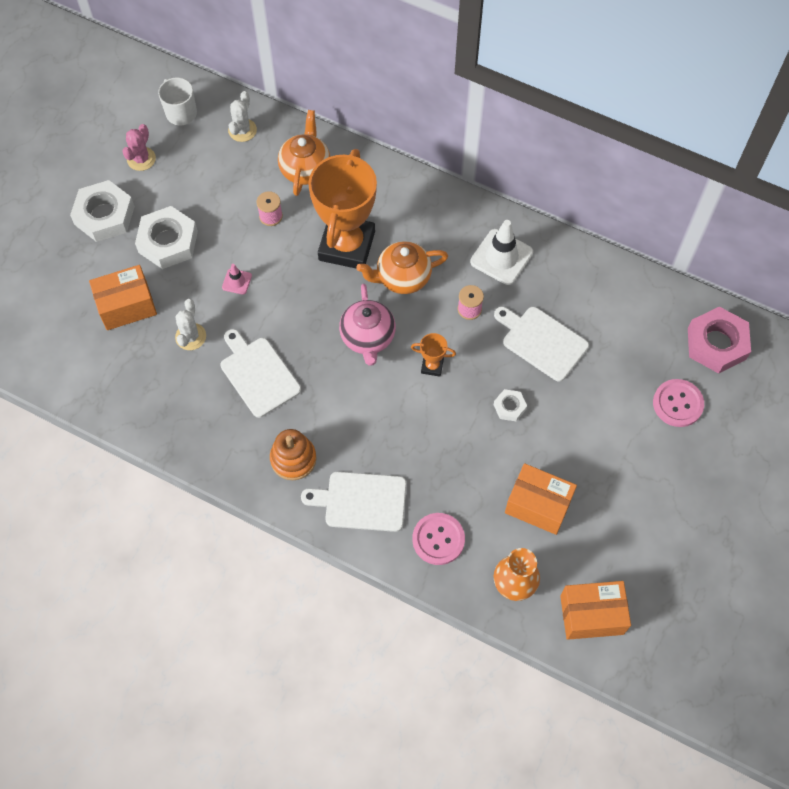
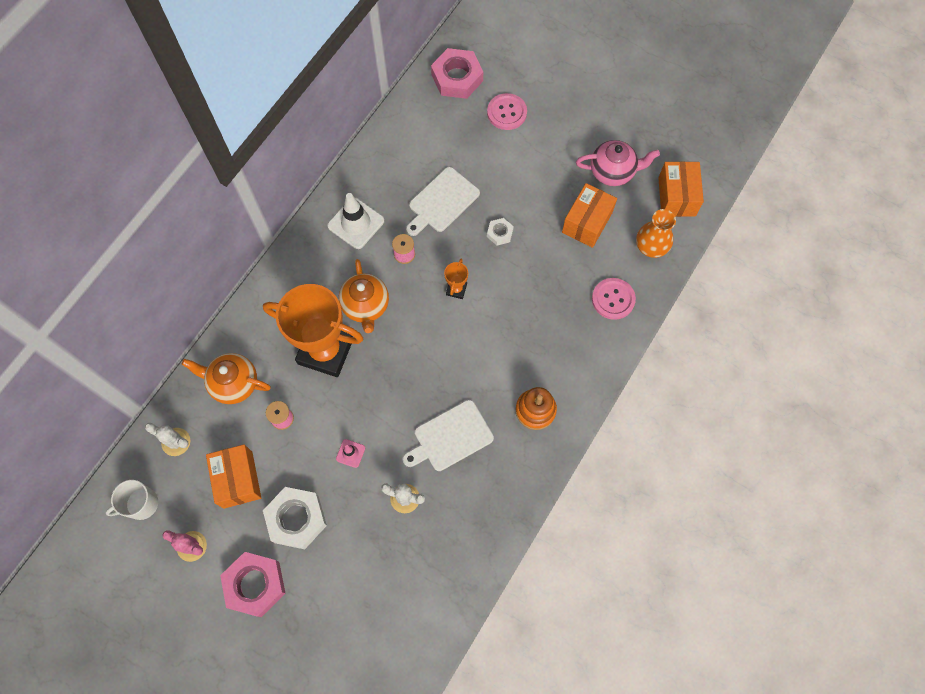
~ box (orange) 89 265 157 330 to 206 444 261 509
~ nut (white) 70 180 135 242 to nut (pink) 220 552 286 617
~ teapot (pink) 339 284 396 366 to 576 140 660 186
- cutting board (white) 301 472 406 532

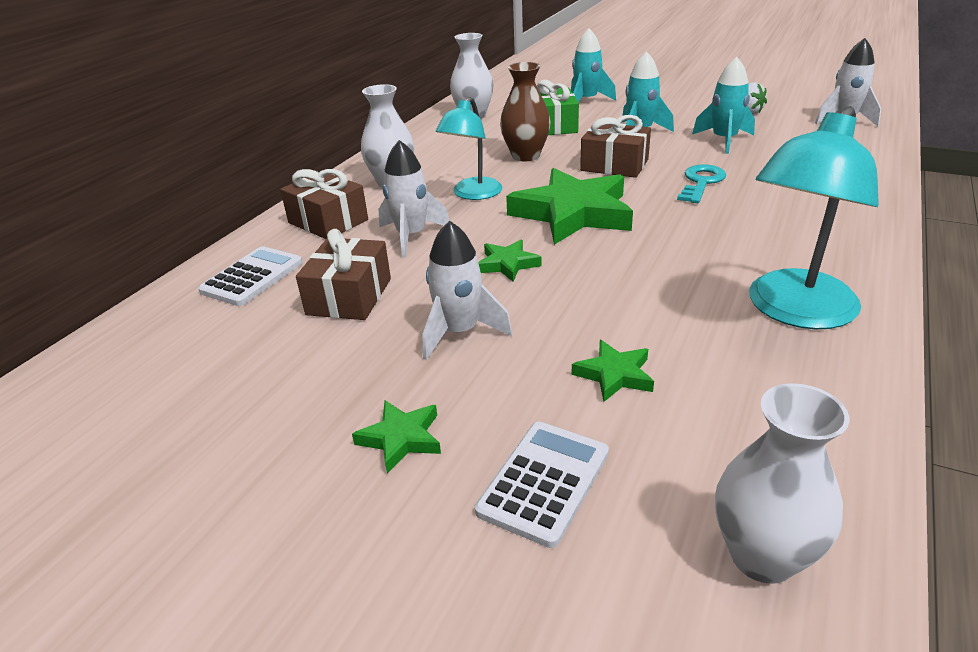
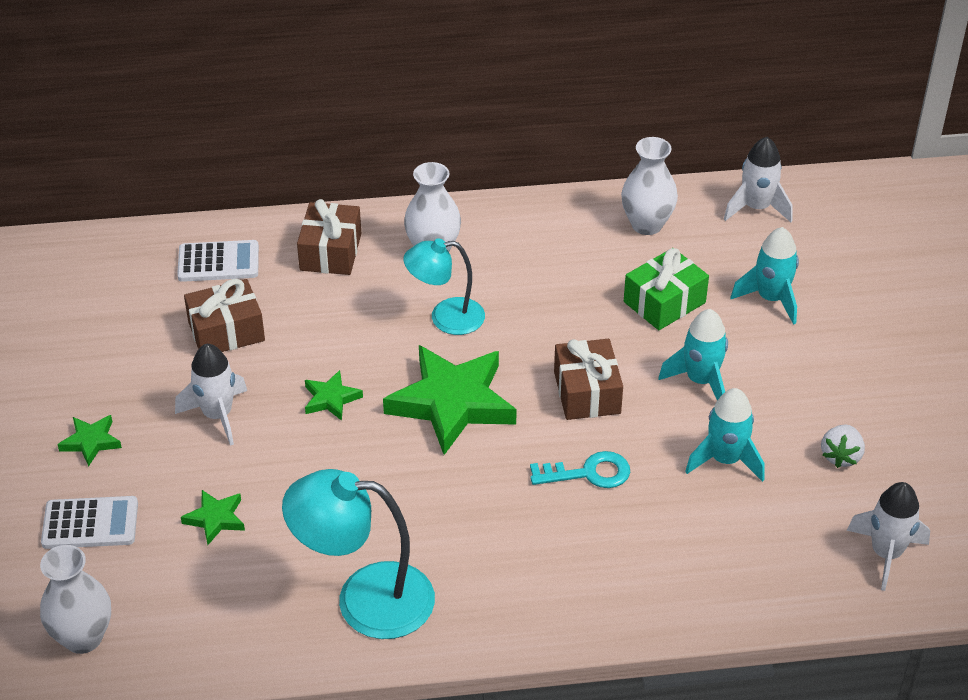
~ rocket (white) 379 140 449 258 to 724 137 792 222
- vase (brown) 500 62 551 161

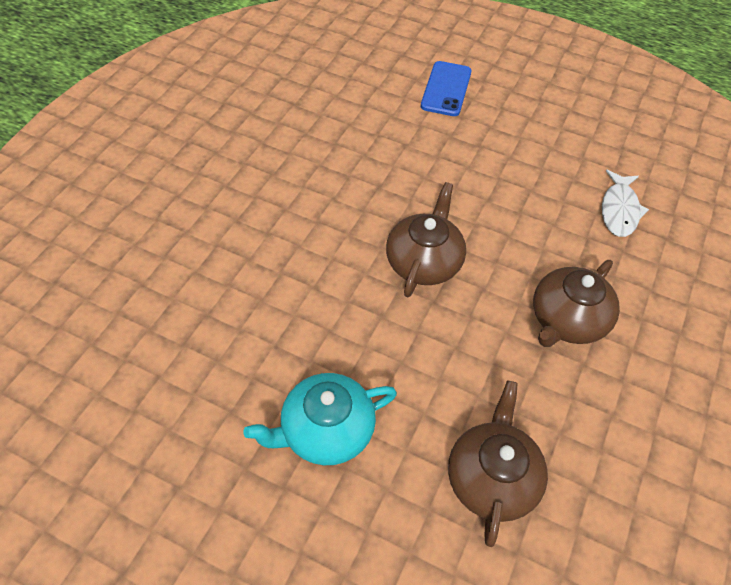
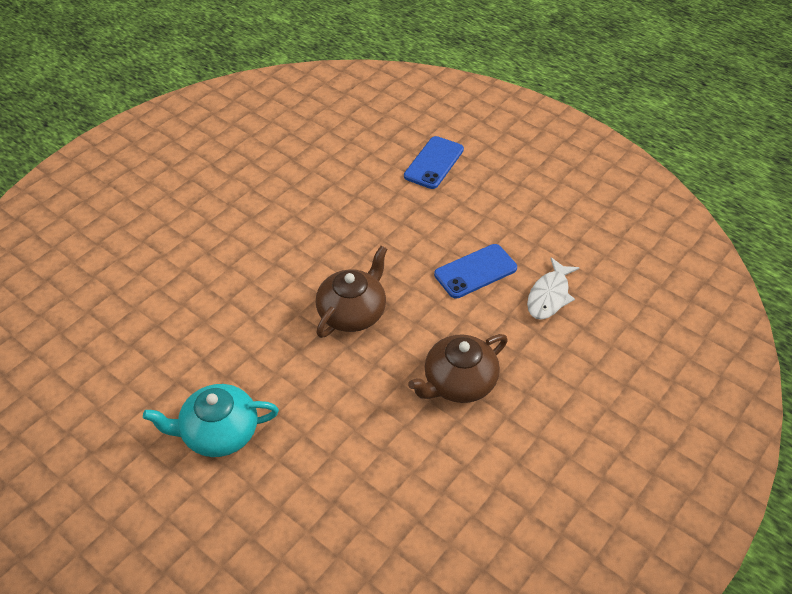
+ phone (blue) 434 244 517 299
- teapot (brown) 448 381 548 547

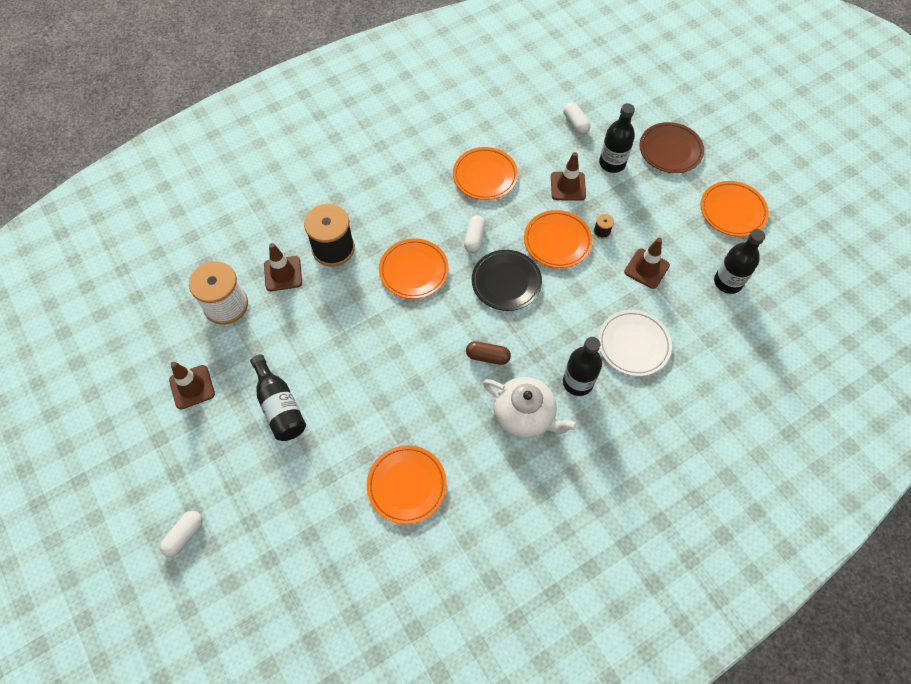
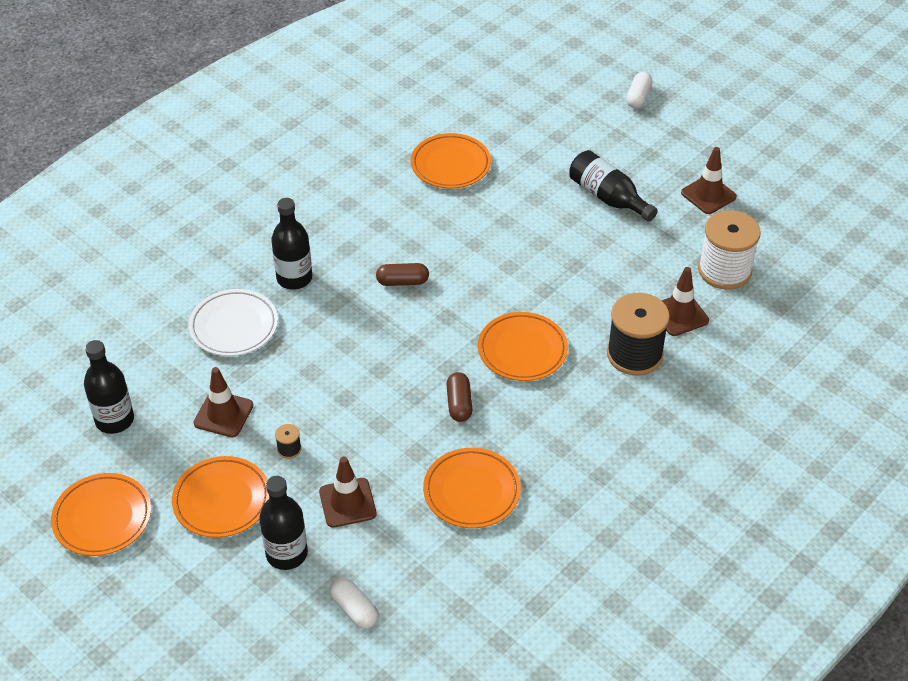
~ plate (orange) 524 210 593 268 to 172 456 269 538
~ capsule (white) 464 215 486 253 to capsule (brown) 446 372 472 422
- plate (black) 472 250 542 311
- teapot (white) 483 377 578 438
- plate (brown) 640 122 704 173

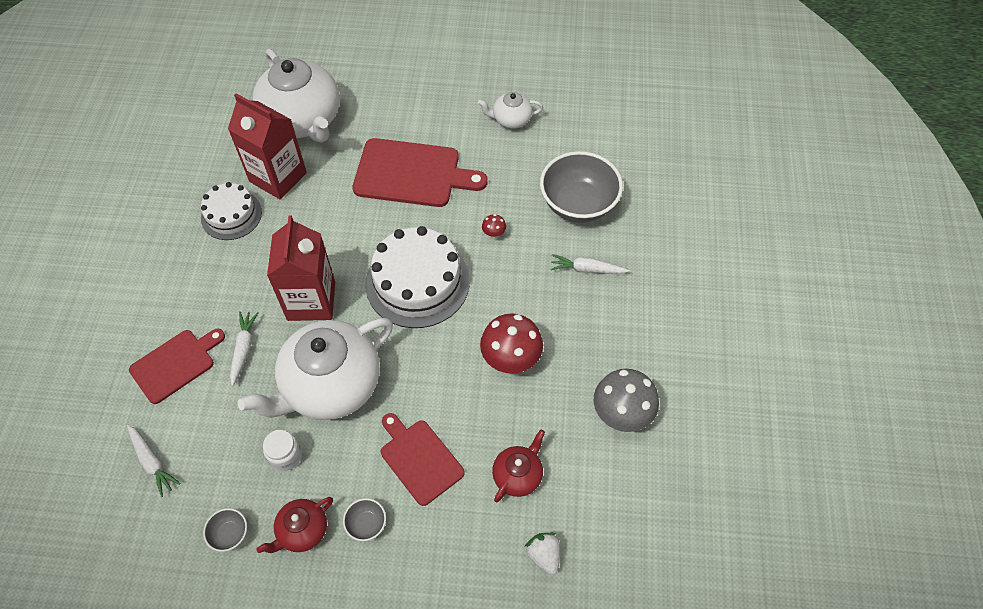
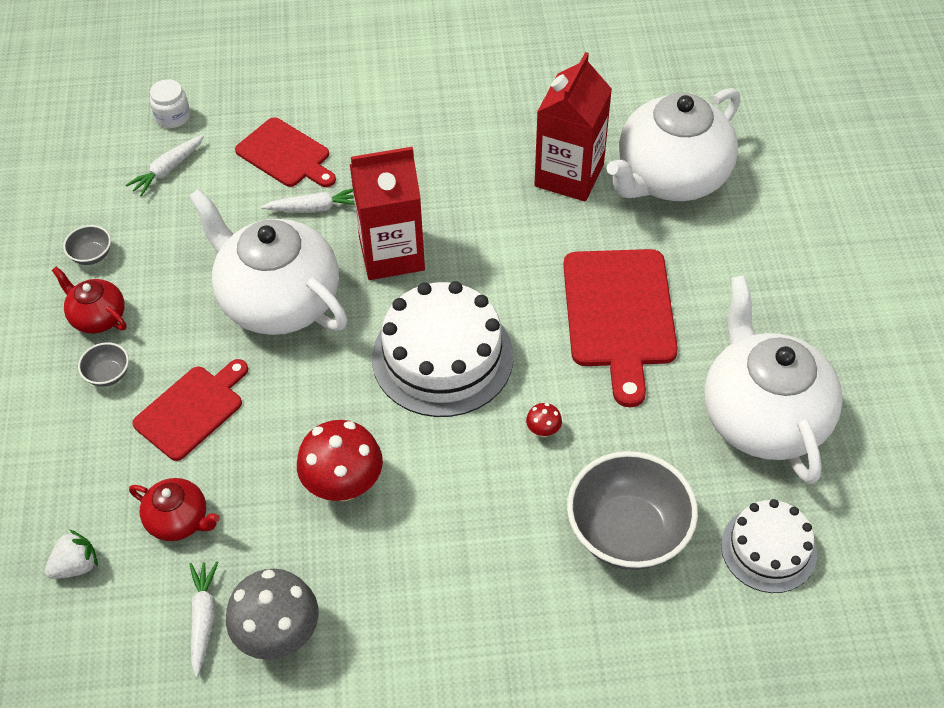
~ jar (white) 263 430 302 471 to 150 79 190 128
~ carrot (white) 551 254 630 274 to 189 561 219 677
~ teapot (white) 478 92 543 129 = 704 275 843 484 x2.12
~ cake (white) 201 182 262 240 to 721 499 817 593

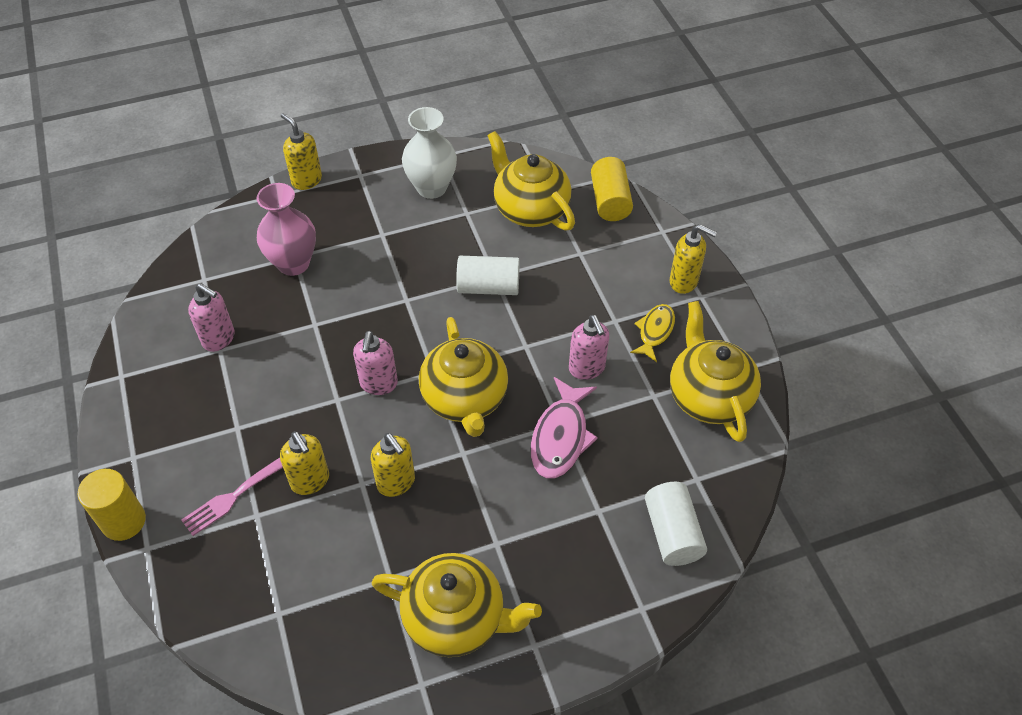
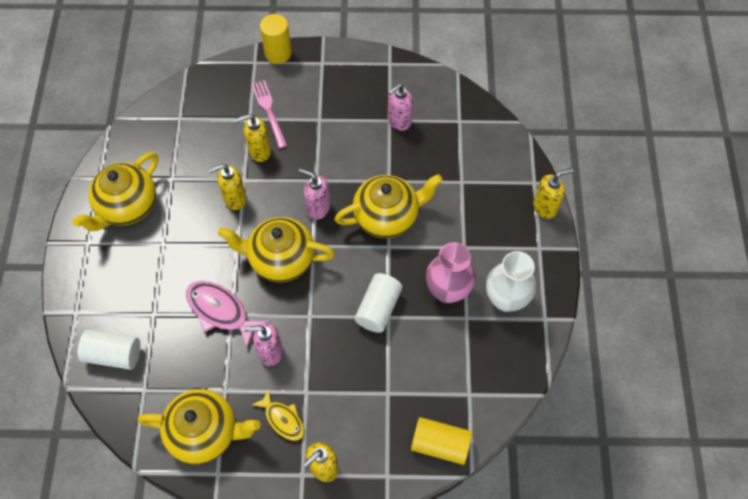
~ teapot (yellow) 487 131 575 231 to 335 174 443 238
~ vase (pink) 257 183 316 276 to 426 242 476 303

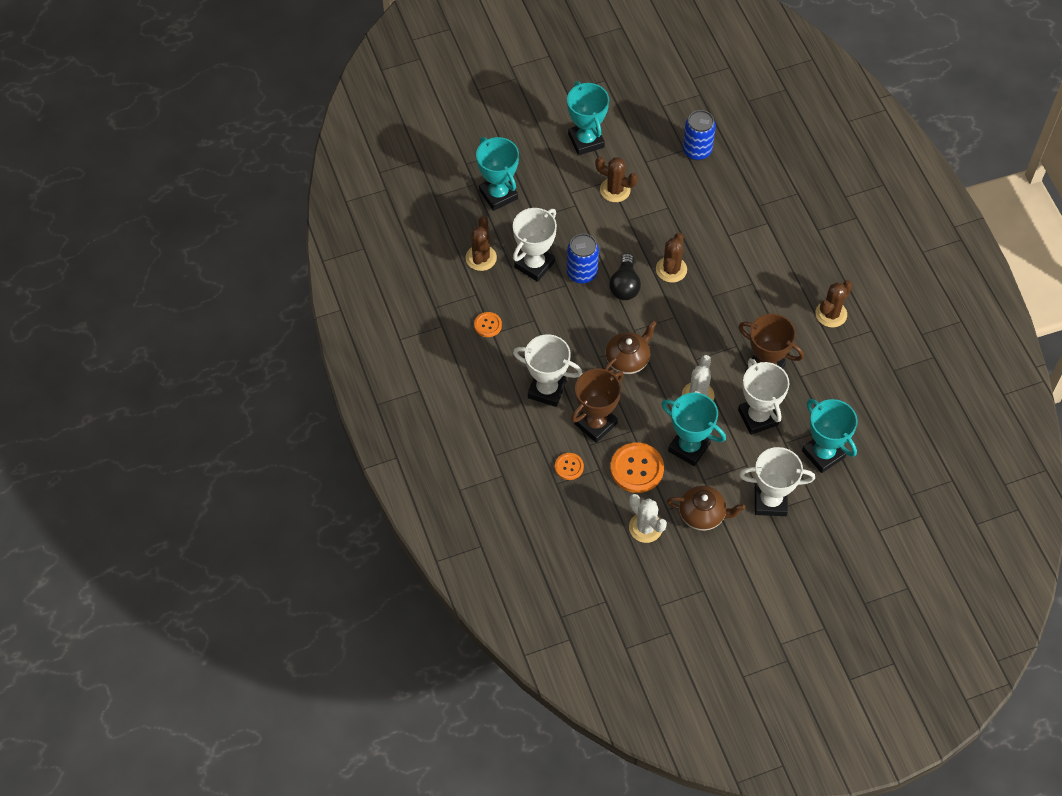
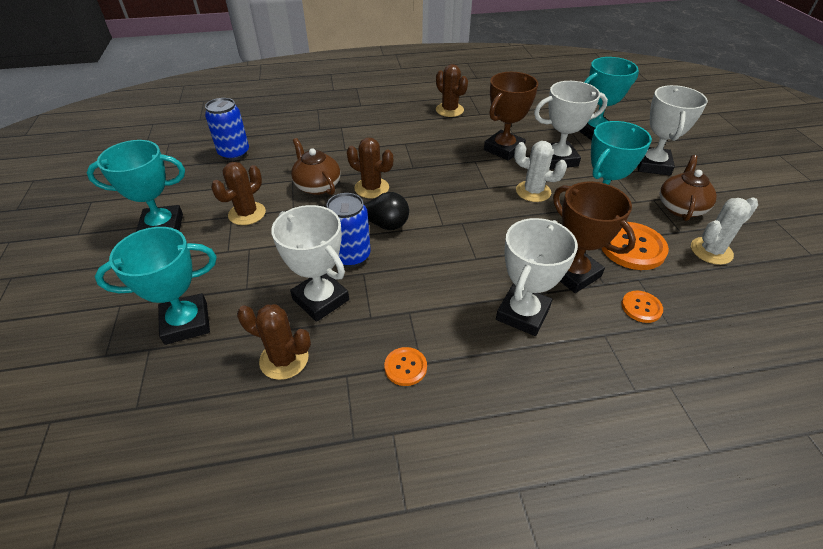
~ teapot (brown) 604 320 657 374 to 291 138 341 195

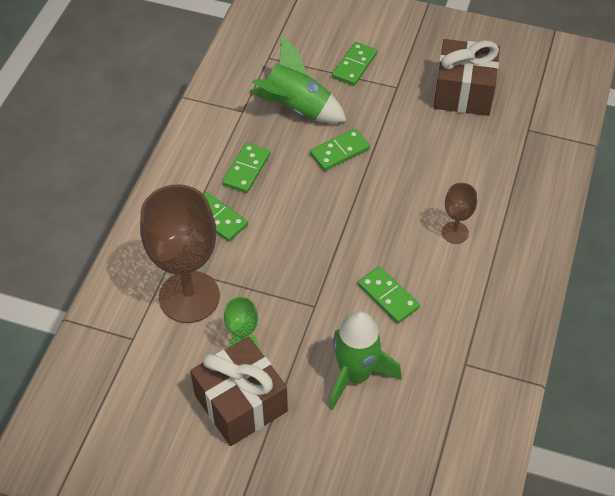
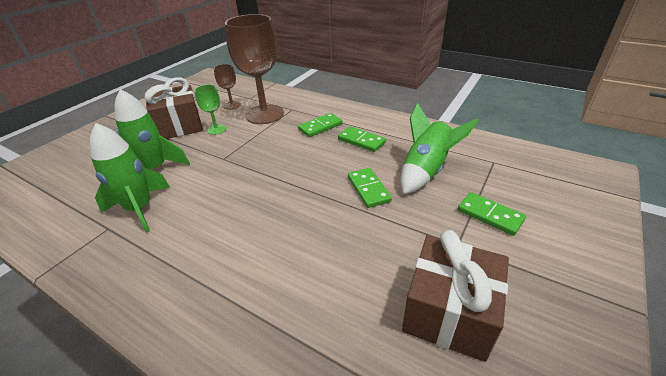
+ rocket (green) 90 123 170 233
~ goblet (brown) 442 183 477 244 to 214 64 241 110
- domino (green) 358 266 420 323

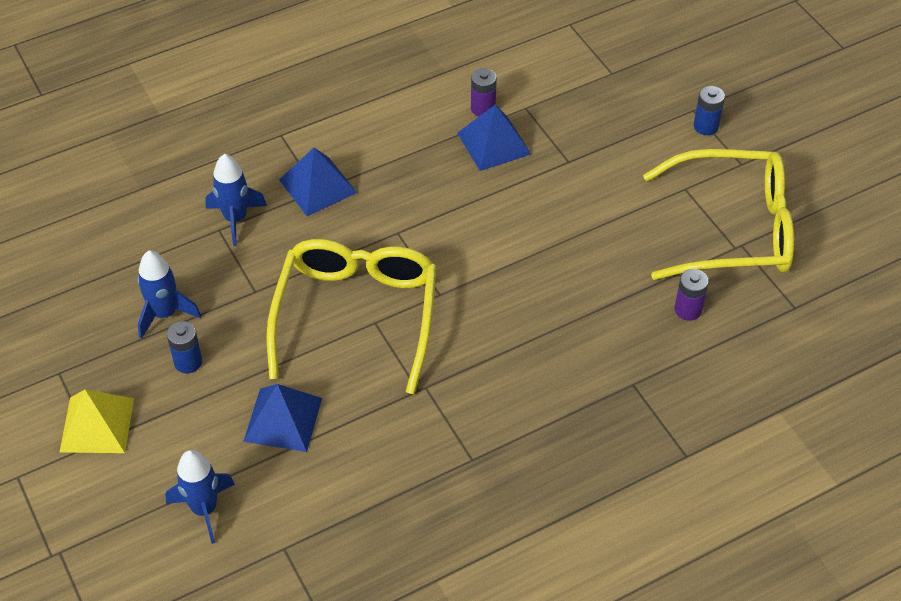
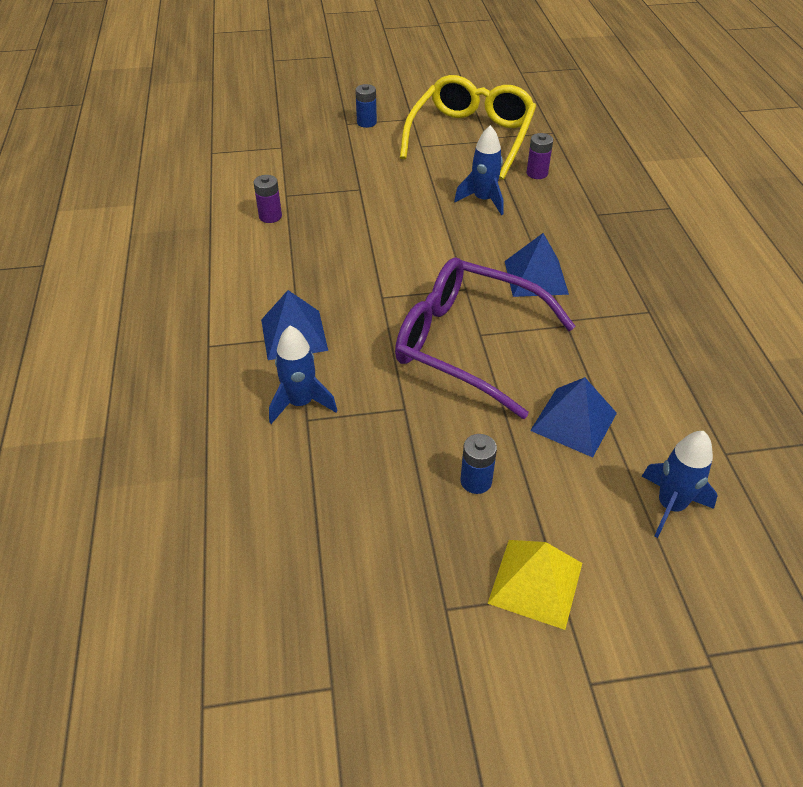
~ glasses (yellow) 266 239 437 394 to glasses (purple) 395 257 576 419
~ rocket (blue) 137 250 201 339 to 454 125 504 215
~ pyramid (blue) 457 104 531 171 to 505 233 569 297

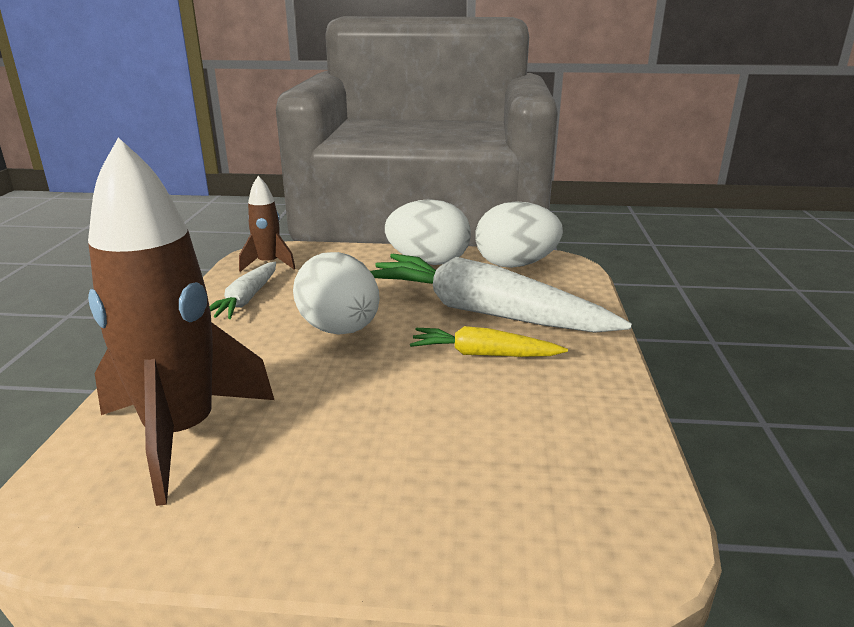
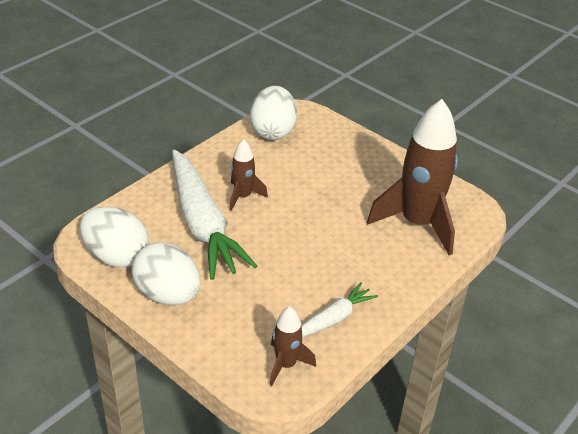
~ carrot (yellow) 410 326 568 357 to rocket (brown) 230 139 268 211
~ egg (white) 293 252 380 335 to 250 86 297 140

